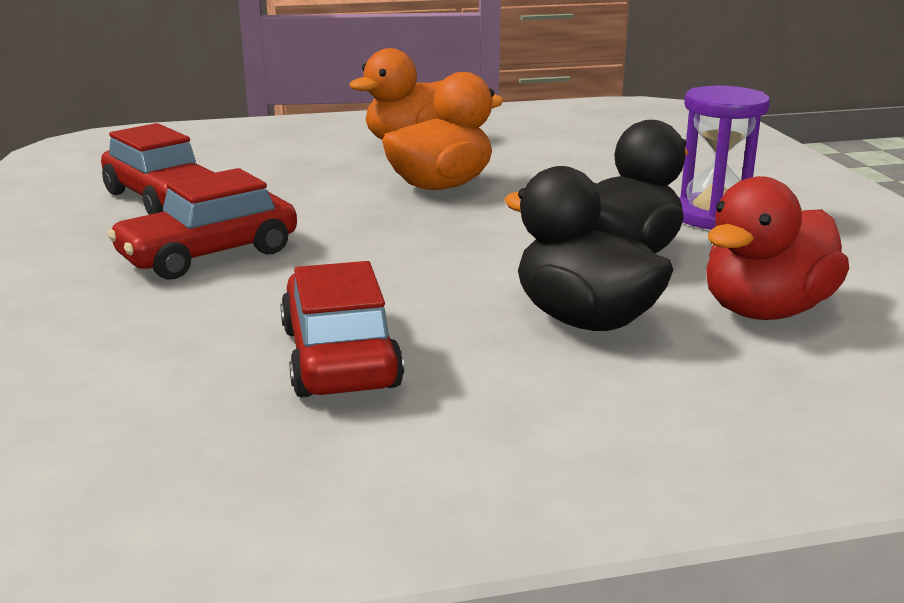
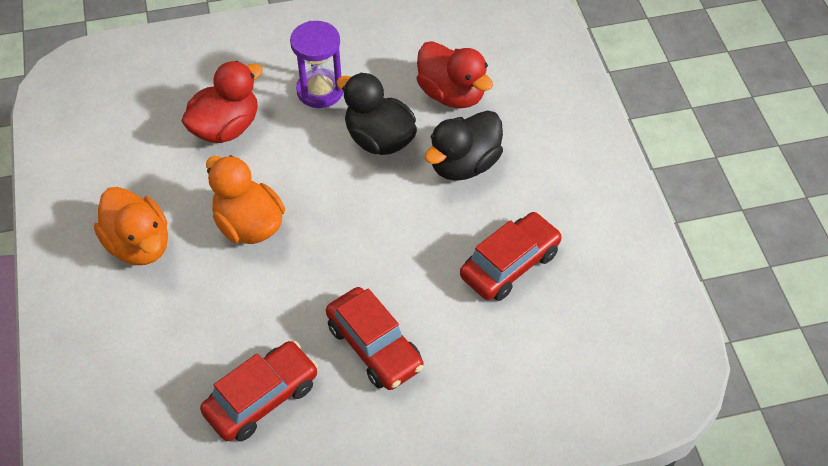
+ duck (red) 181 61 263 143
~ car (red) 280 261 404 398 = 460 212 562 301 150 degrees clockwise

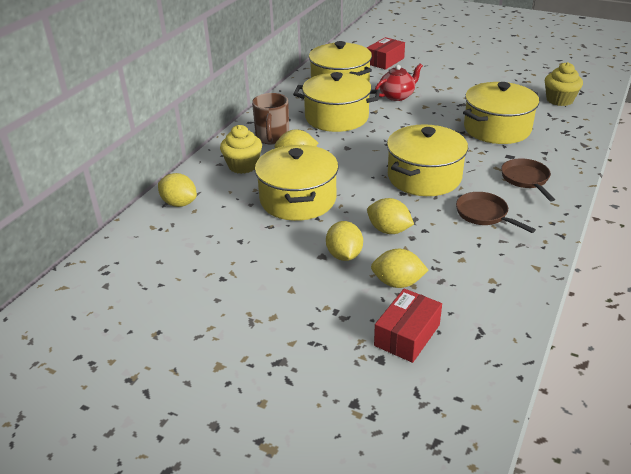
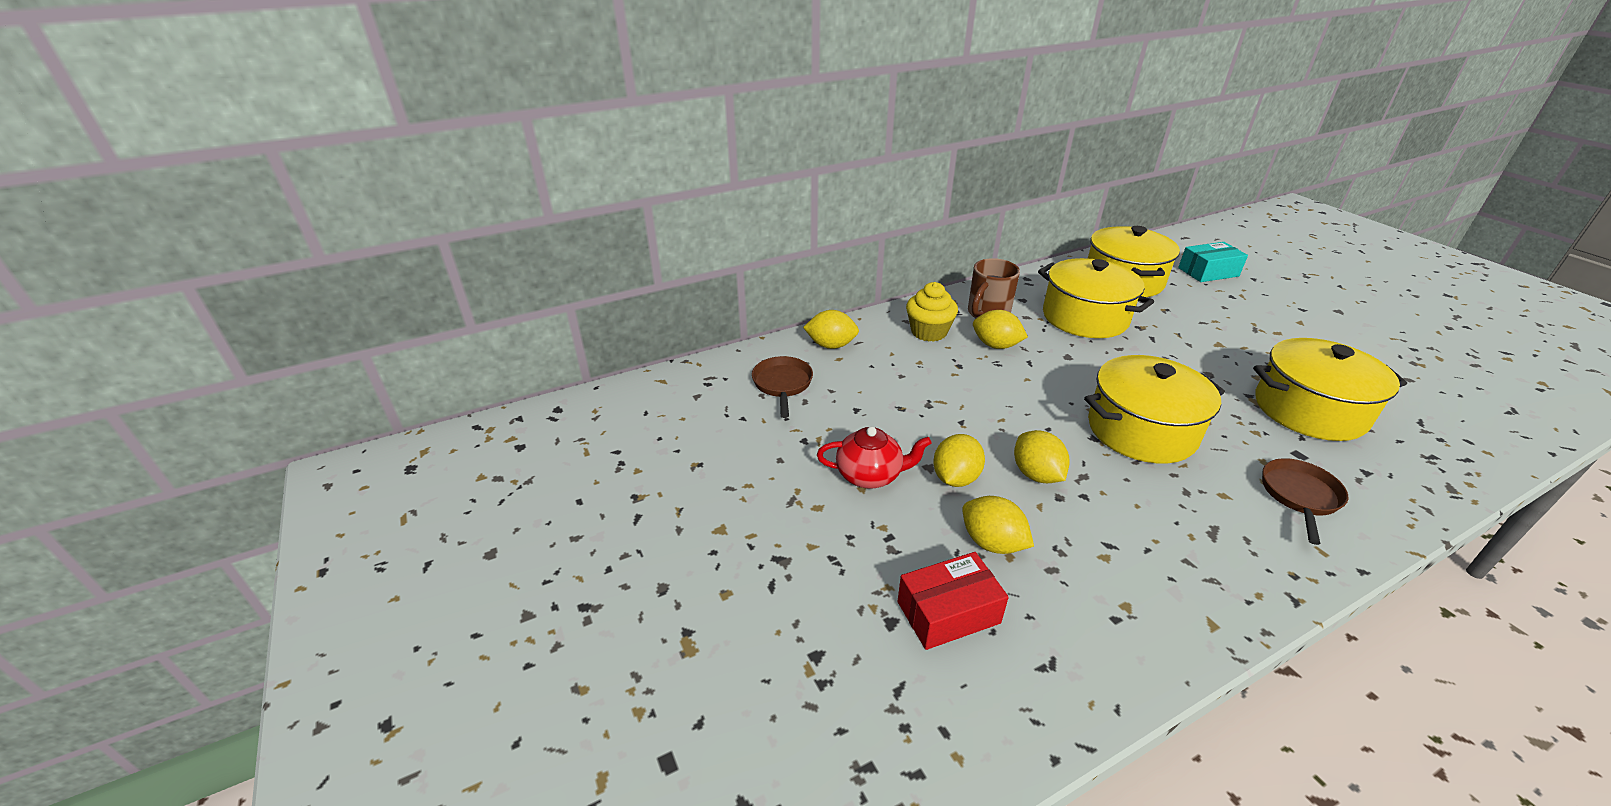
~ pan (brown) 456 192 536 233 to 752 356 813 418
~ lemon (yellow) 158 173 197 207 = 803 310 859 349 60 degrees counterclockwise
~ teapot (red) 375 63 423 101 to 817 426 931 489
~ box (red) 367 37 405 70 to box (turquoise) 1178 242 1248 282
- pot (yellow) 255 145 338 221
- cupcake (yellow) 545 62 583 106

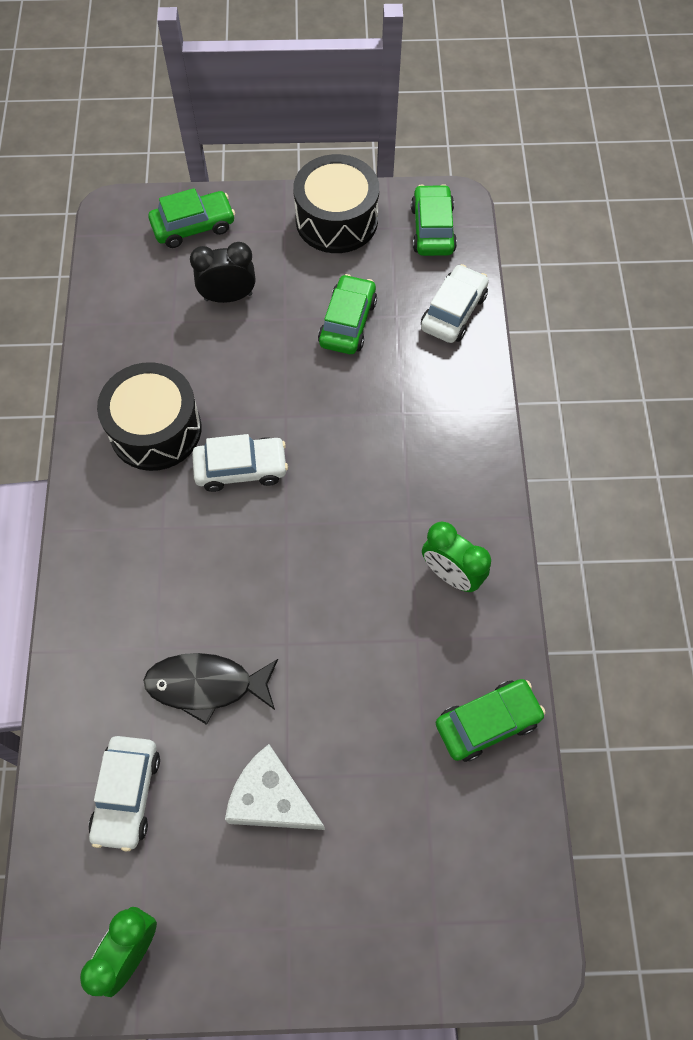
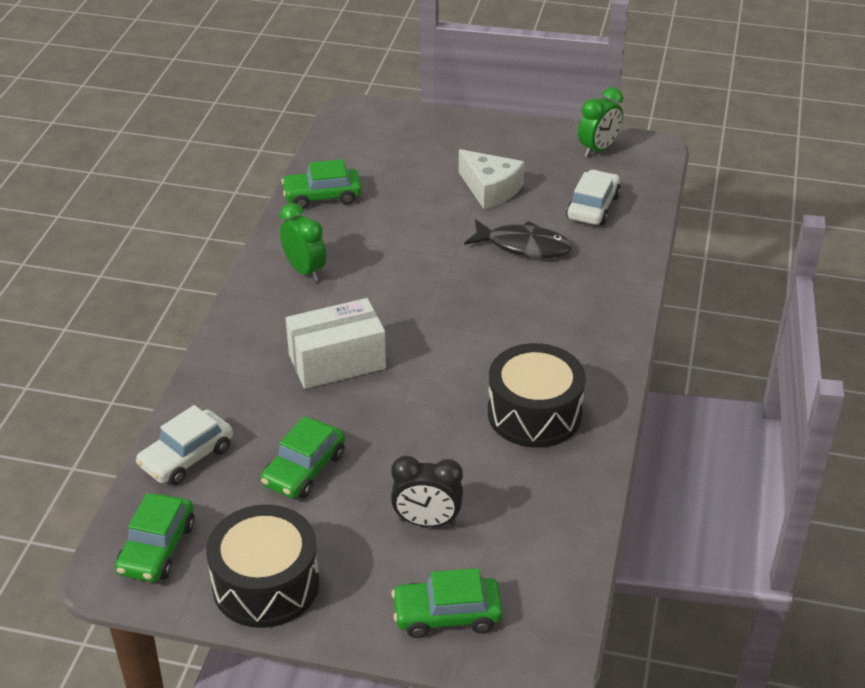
+ box (white) 286 298 386 389
- car (white) 192 434 288 492

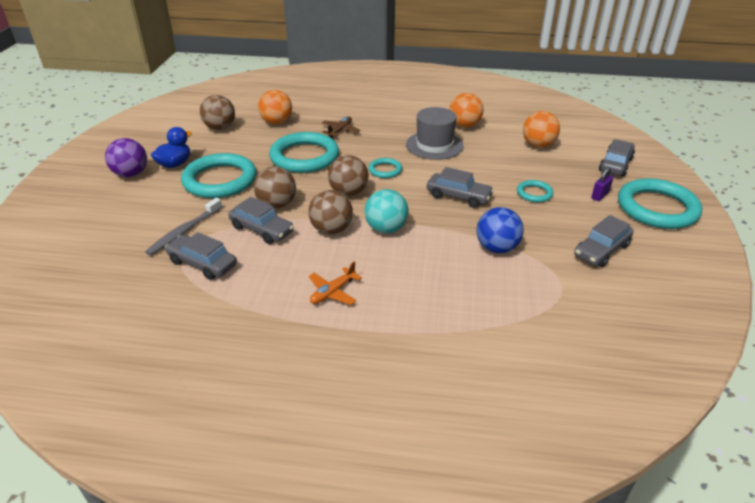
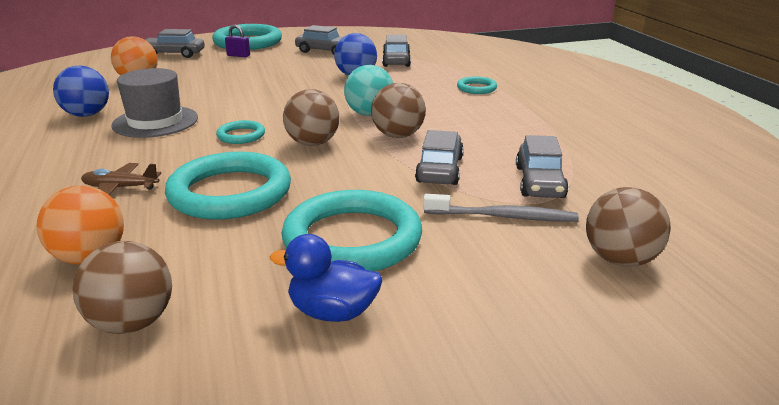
~ ball (orange) 449 93 484 128 to ball (blue) 53 66 109 117
~ car (grey) 427 167 494 208 to 382 35 411 67
~ ring (turquoise) 517 180 553 202 to 457 76 497 94
~ ball (brown) 254 166 296 208 to 586 187 671 267
- ball (purple) 105 138 147 177
- plane (orange) 309 261 362 305

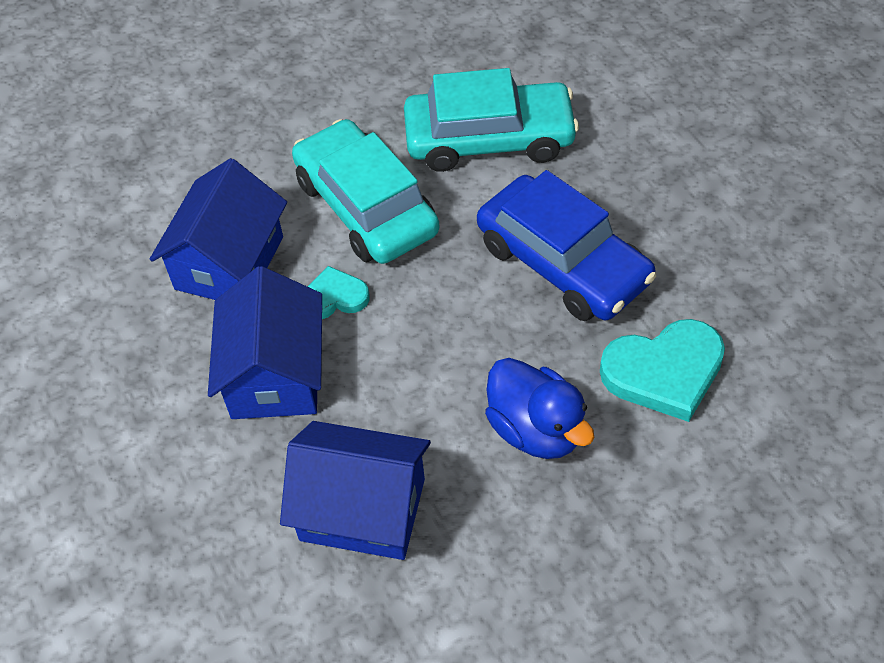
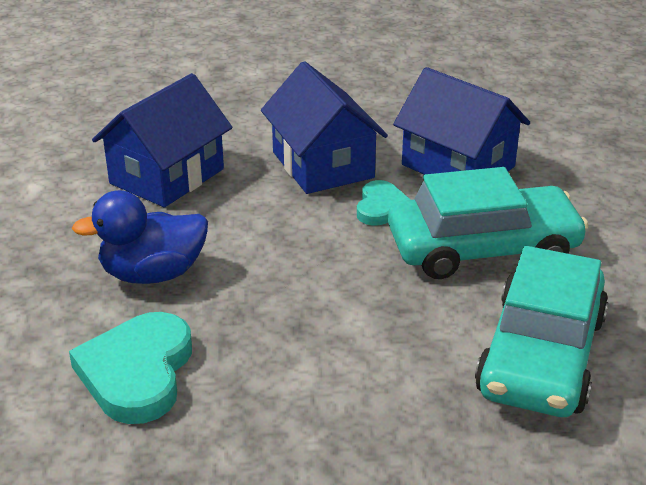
~ house (blue) 208 266 322 419 = 261 61 388 194 45 degrees clockwise
- car (blue) 477 170 656 321

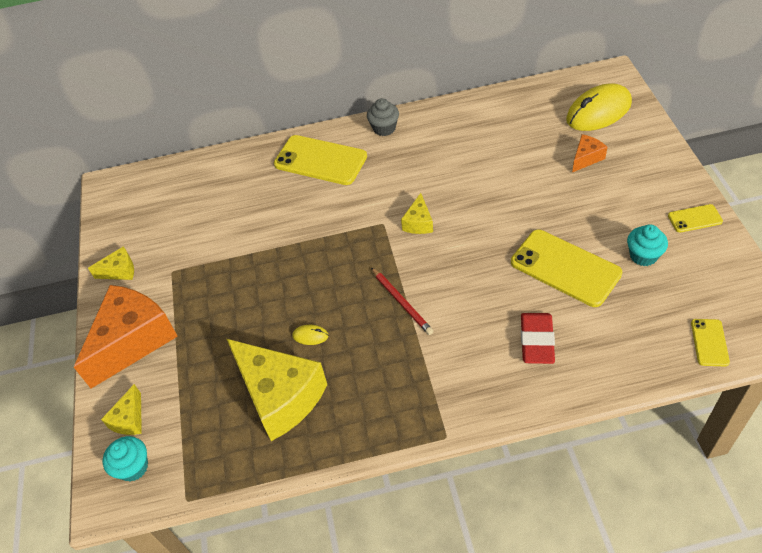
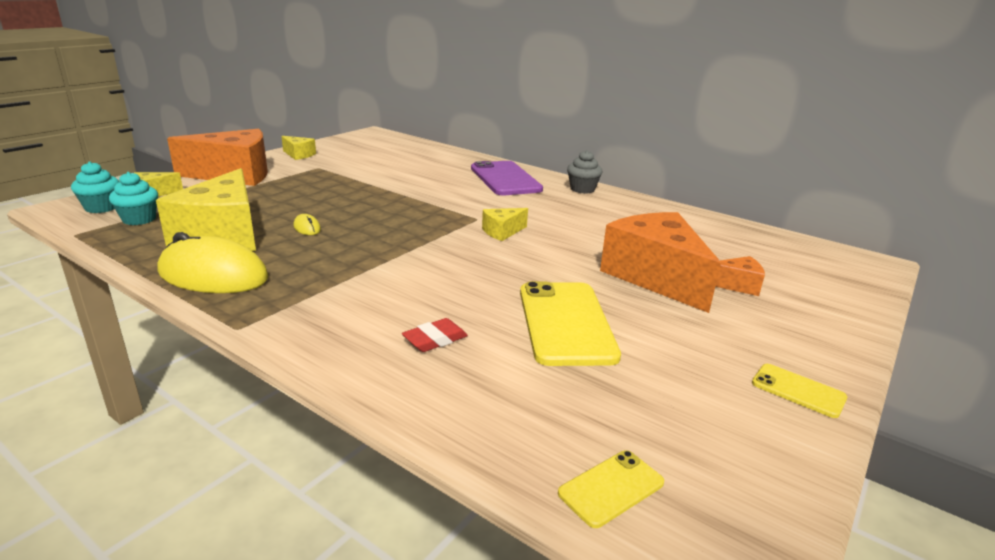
~ cupcake (turquoise) 627 224 668 266 to 109 172 158 225
~ mouse (yellow) 566 83 632 131 to 158 232 268 293
~ eraser (red) 521 313 555 364 = 402 318 468 352 x0.66
~ phone (yellow) 274 135 367 185 to phone (purple) 471 161 543 195
+ cheese (orange) 600 212 721 313
- pencil (red) 371 267 434 335

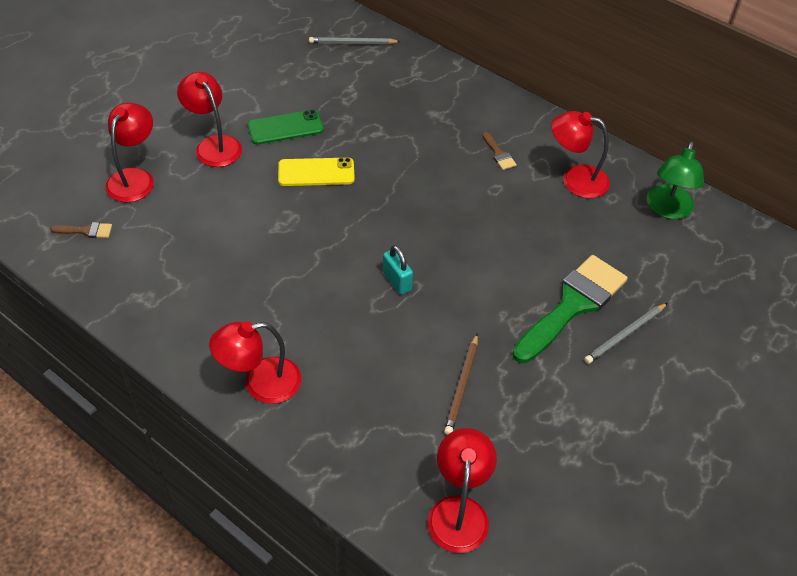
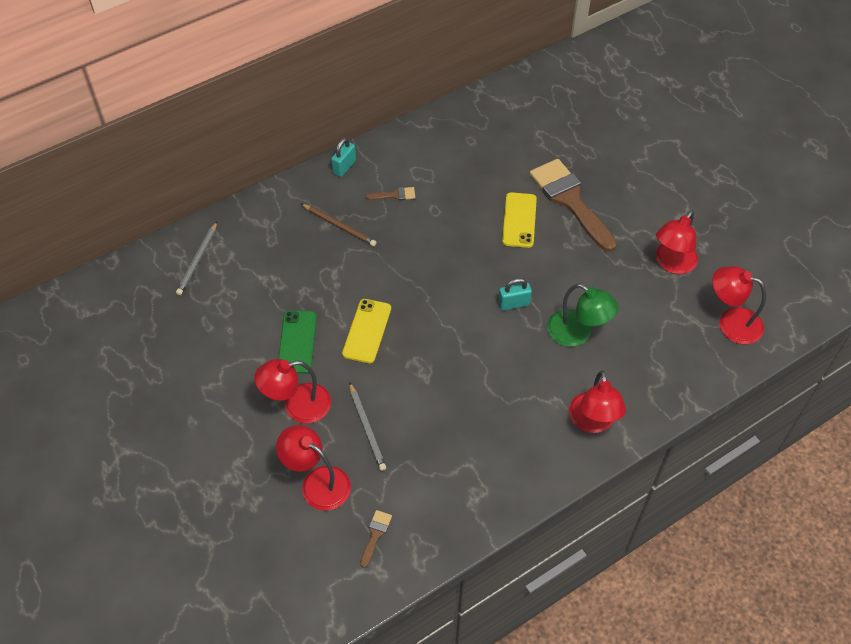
~ pencil (brown) 444 334 478 435 to 301 204 376 246
+ padlock (turquoise) 331 138 356 177
~ pencil (grey) 584 303 667 364 to 349 382 386 471
+ phone (yellow) 502 192 537 248
~ brush (green) 512 255 628 363 to brush (brown) 530 159 617 252
~ lamp (green) 647 141 704 219 to 547 283 619 347
~ lamp (red) 551 111 610 198 to 656 210 698 274

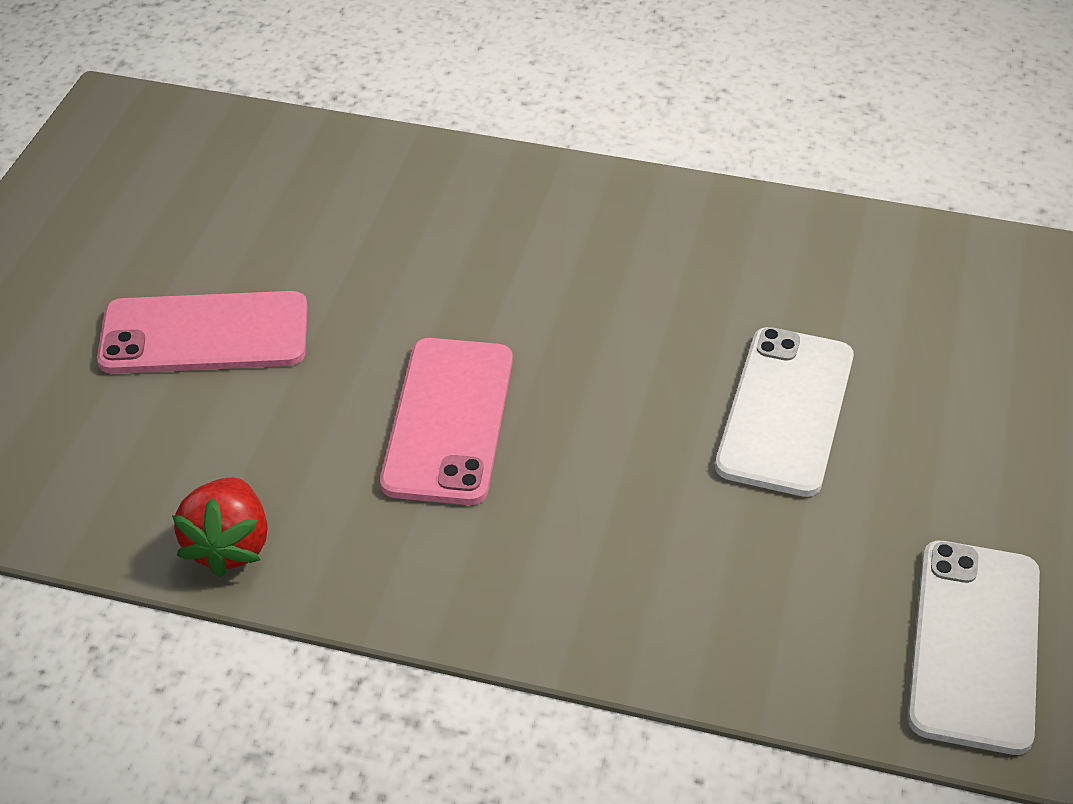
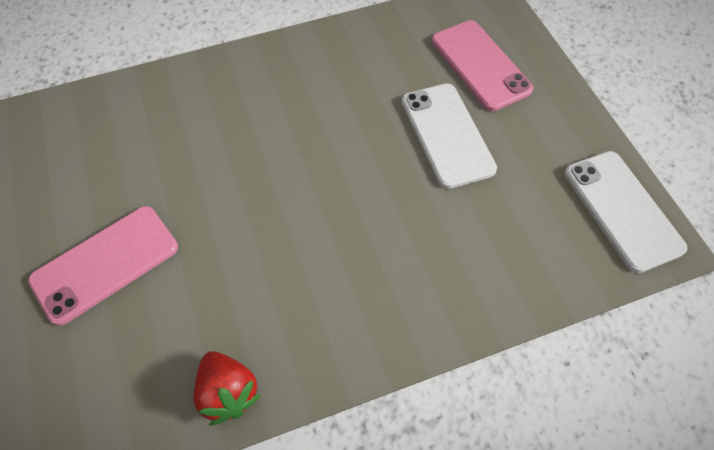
~ phone (pink) 380 338 513 505 to 432 20 533 111

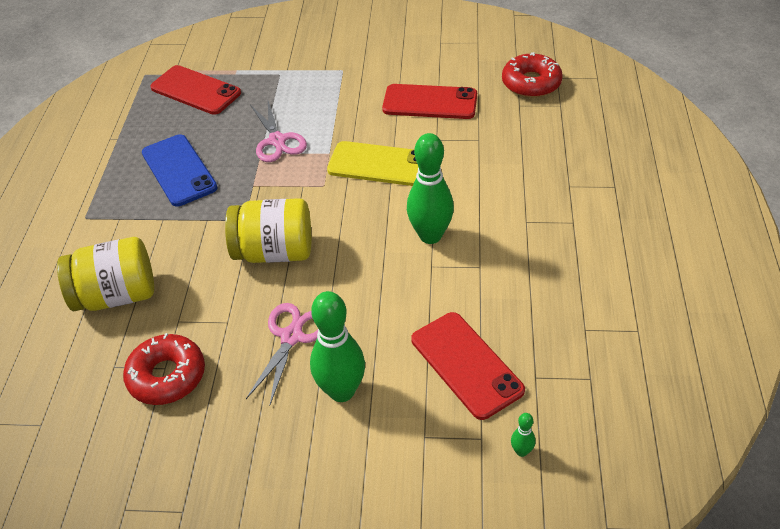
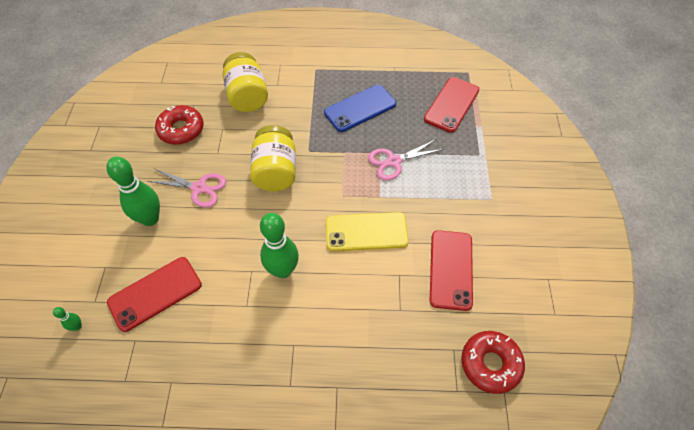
~ phone (yellow) 327 141 418 186 = 326 212 409 251 75 degrees clockwise

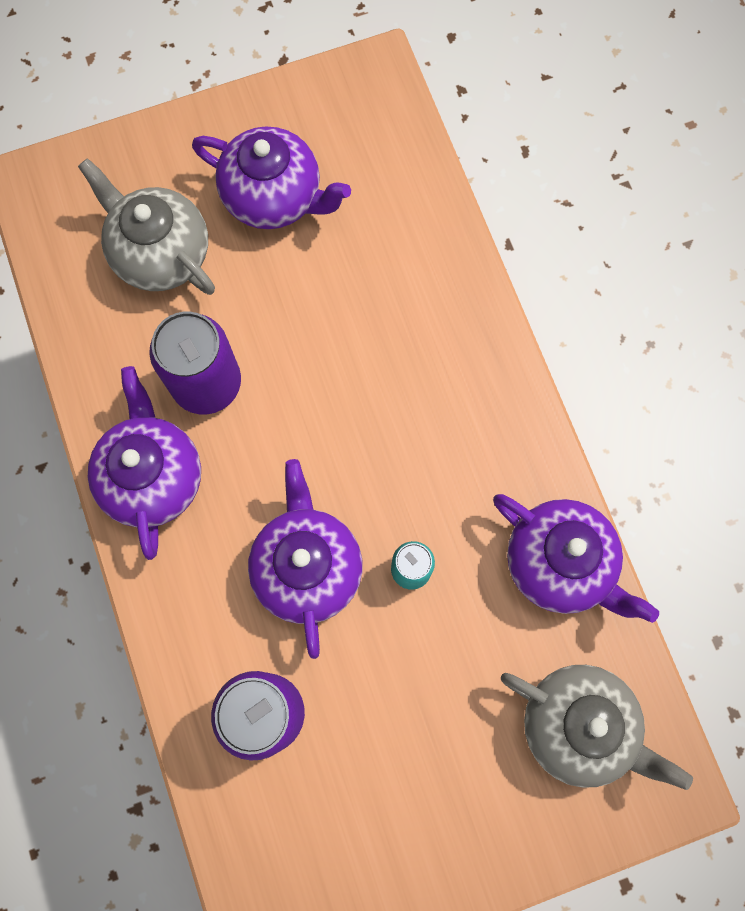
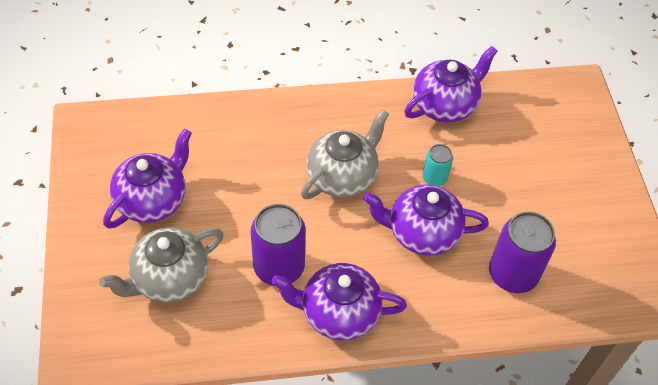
~ teapot (grey) 501 665 693 790 to 301 109 389 199

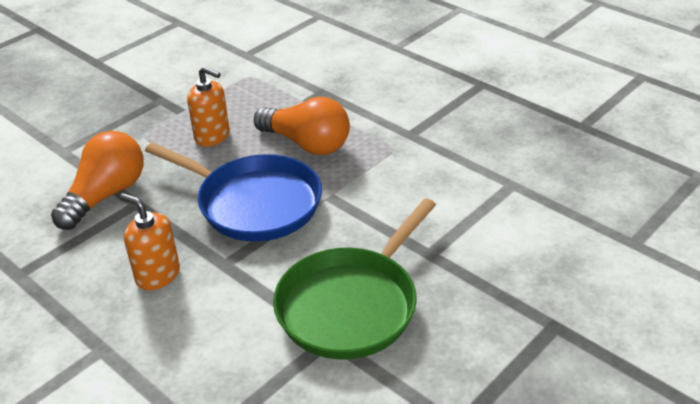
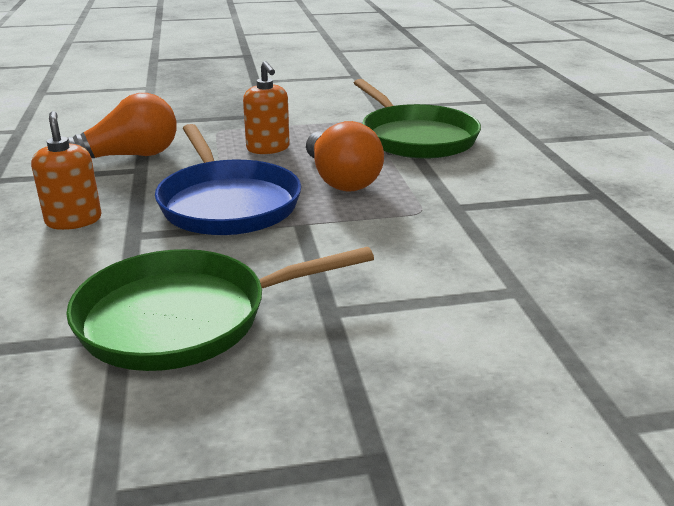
+ pan (green) 354 79 481 159

